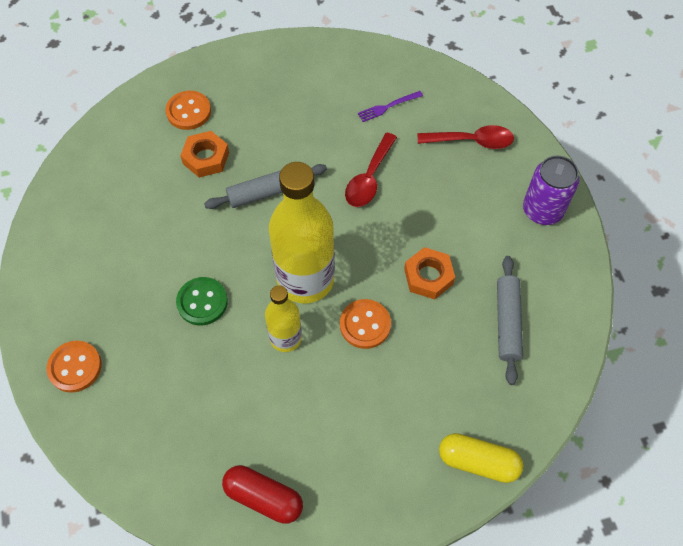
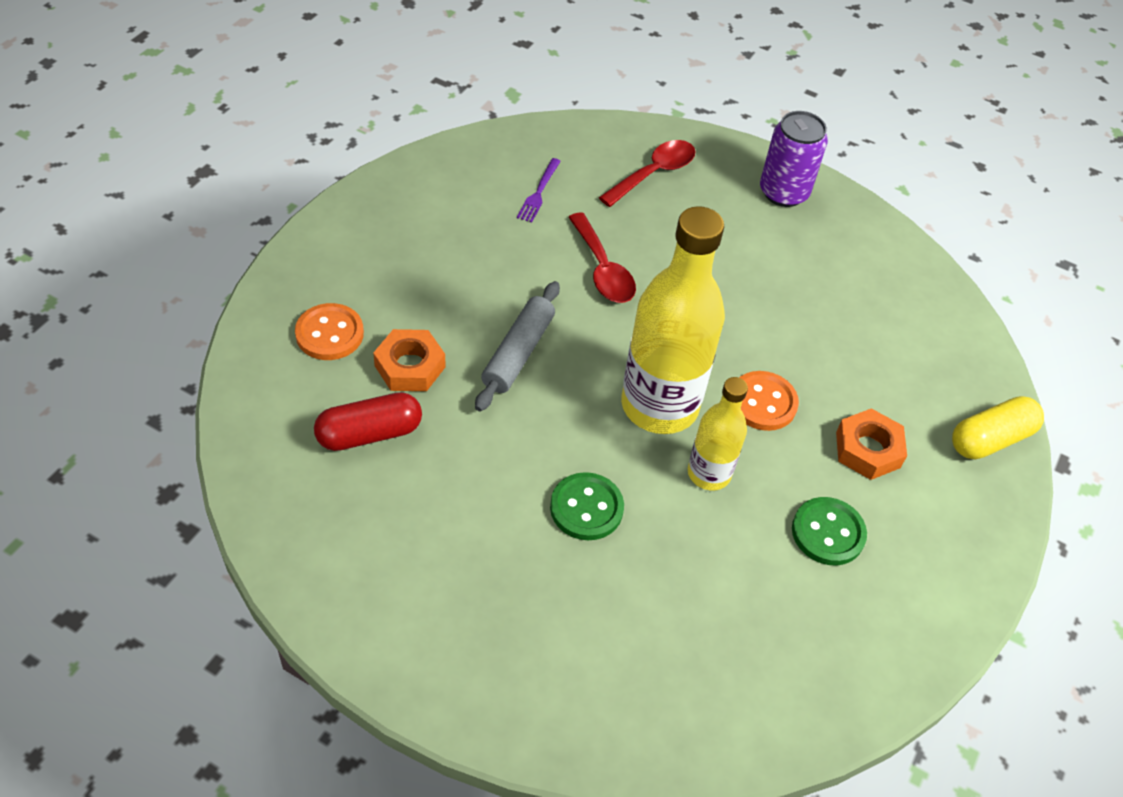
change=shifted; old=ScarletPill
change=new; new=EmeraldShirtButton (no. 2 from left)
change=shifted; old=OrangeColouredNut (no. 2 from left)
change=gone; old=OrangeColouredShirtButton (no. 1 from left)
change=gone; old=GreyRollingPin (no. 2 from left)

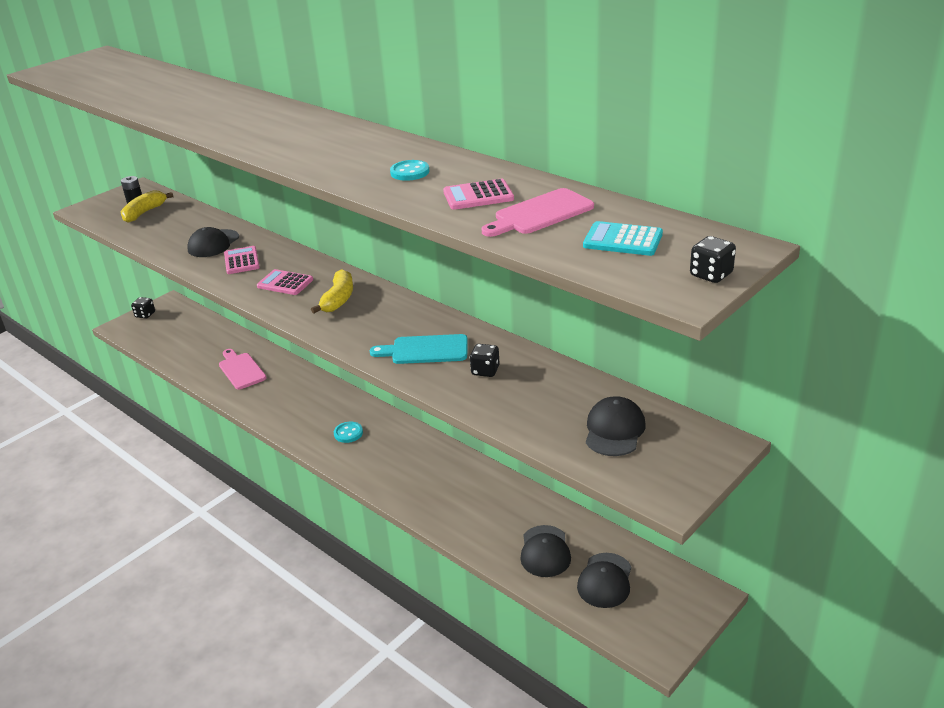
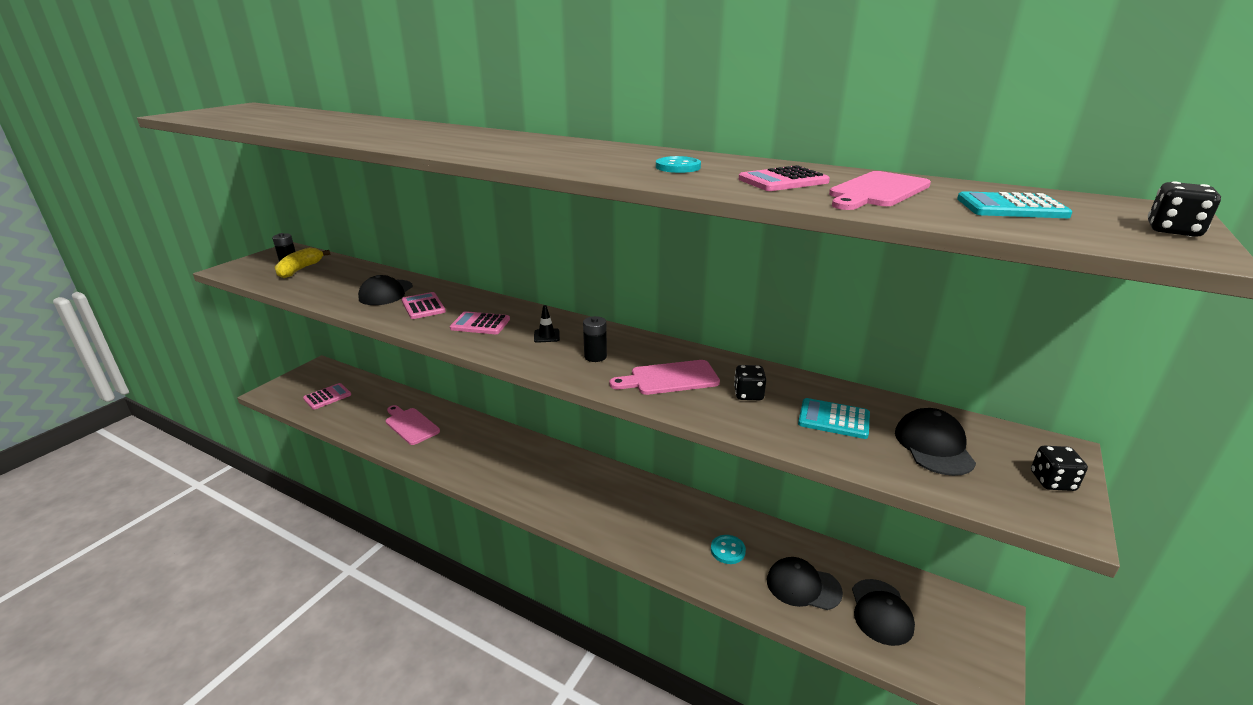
change=new; new=PinkCalculator (no. 1 from left)
change=swapped; old=GoldenBananaFruit (no. 2 from left); new=JetBlackTrafficCone
change=new; new=JetBlackPowerCell (no. 2 from left)
change=repainted; old=TurquoiseChoppingBoard; new=PinkChoppingBoard (no. 2 from left)
change=shifted; old=TurquoiseShirtButton (no. 1 from left in the first image); new=TurquoiseShirtButton (no. 2 from left)
change=rotated; old=JetBlackCap (no. 2 from left); degrees=120
change=new; new=TurquoiseCalculator (no. 1 from left)
change=shifted; old=JetBlackDice (no. 1 from left in the first image); new=JetBlackDice (no. 2 from left)

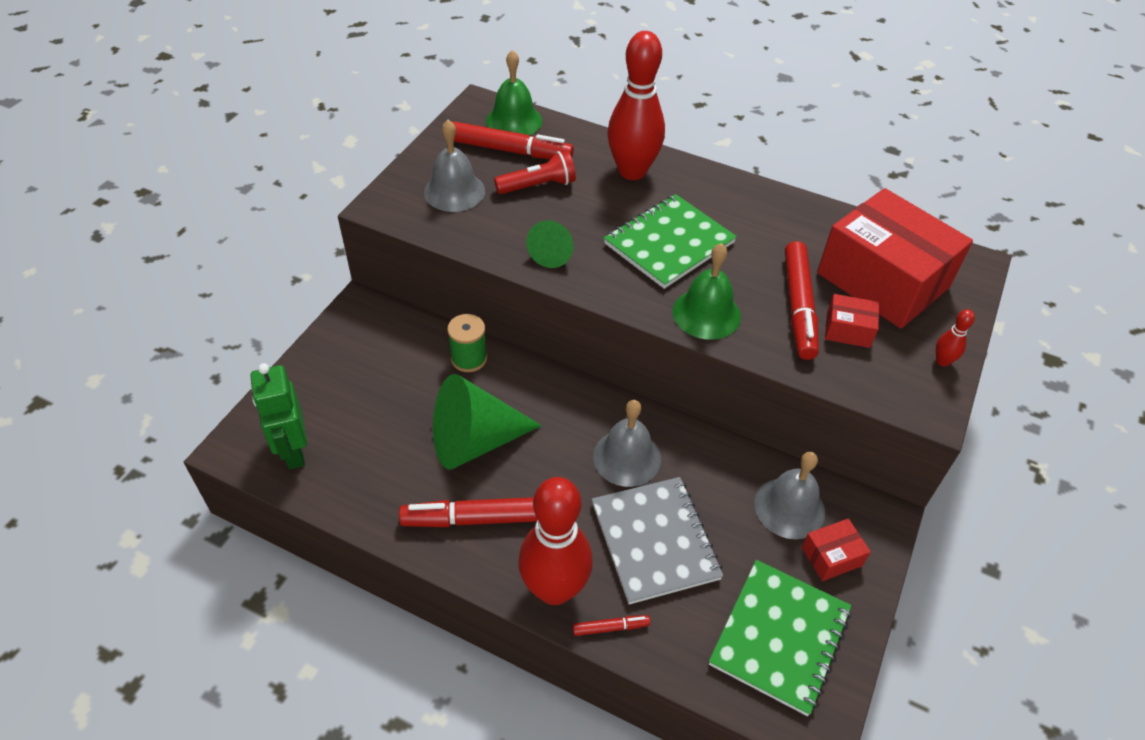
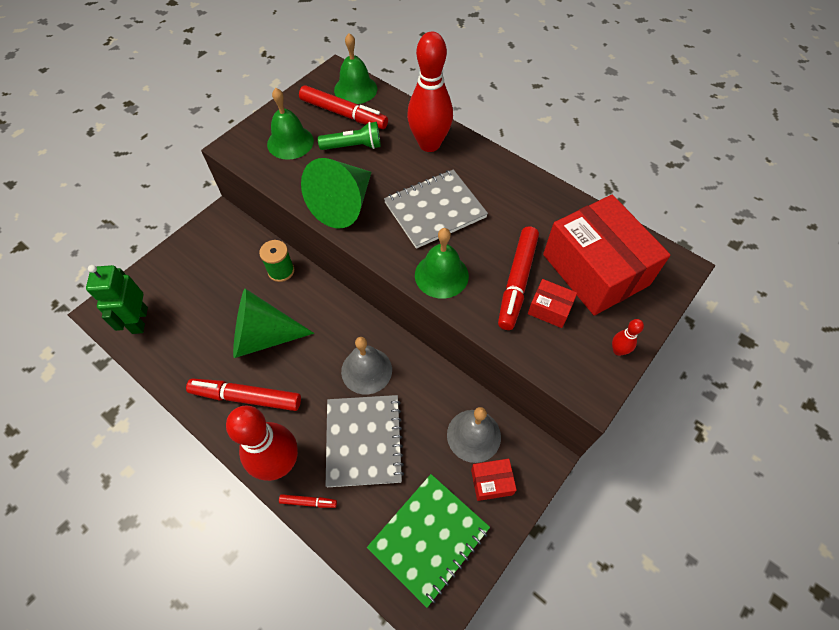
change=repainted; old=GreyBell (no. 1 from left); new=EmeraldBell (no. 1 from left)
change=scaled; old=EmeraldCone (no. 2 from left); factor=1.84
change=repainted; old=ScarletPocketTorch; new=EmeraldPocketTorch
change=repainted; old=EmeraldNotebook (no. 1 from left); new=GreyNotebook (no. 2 from left)

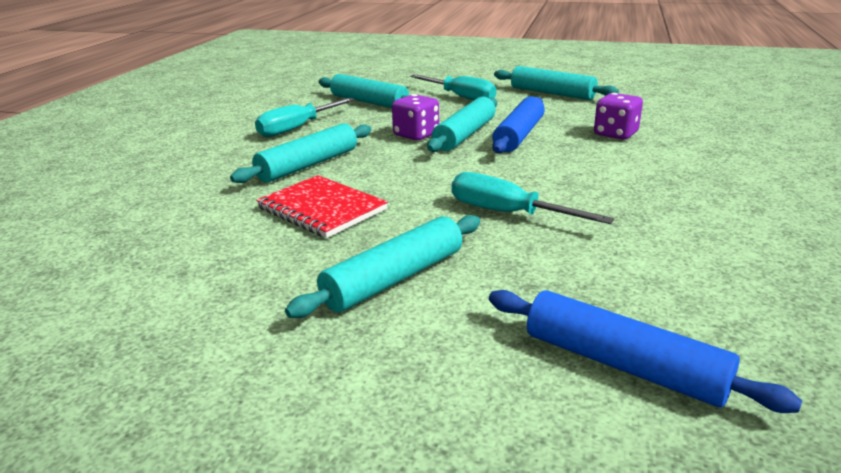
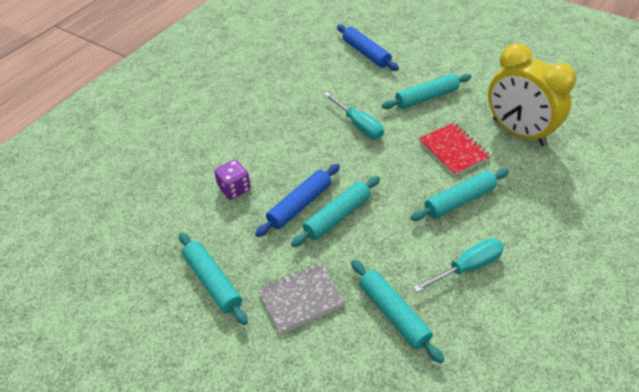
change=swapped; old=TurquoiseFlatScrewdriver (no. 2 from left); new=GreyNotebook
change=new; new=GoldenAlarmClock
change=gone; old=PurpleDice (no. 1 from left)

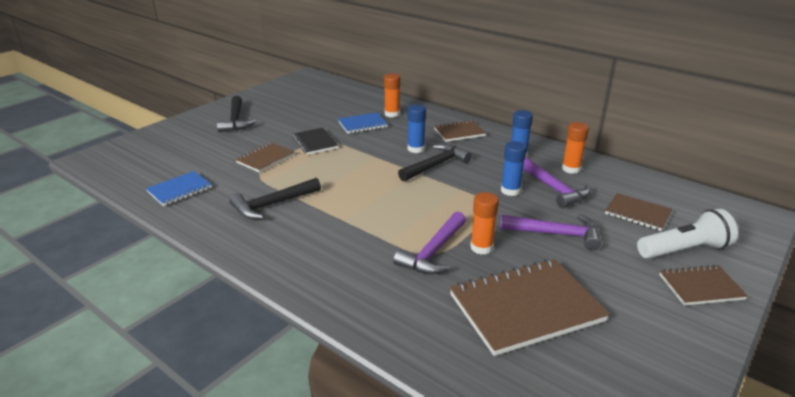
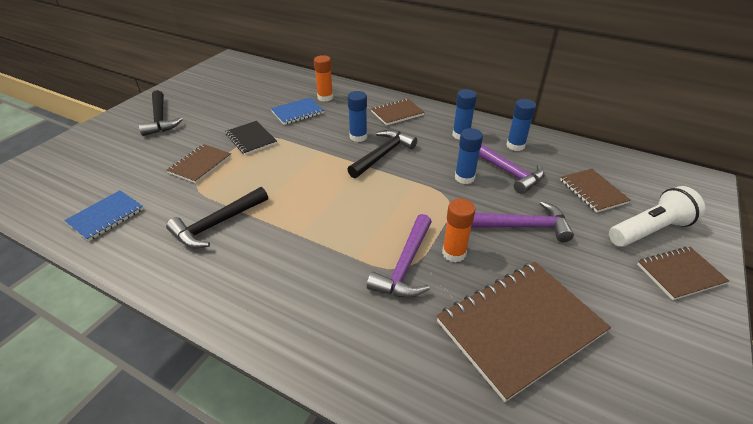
change=repainted; old=OrangeColouredGlue (no. 3 from left); new=BlueGlue (no. 4 from left)
change=rotated; old=DarkBrownNotebook (no. 4 from left); degrees=45

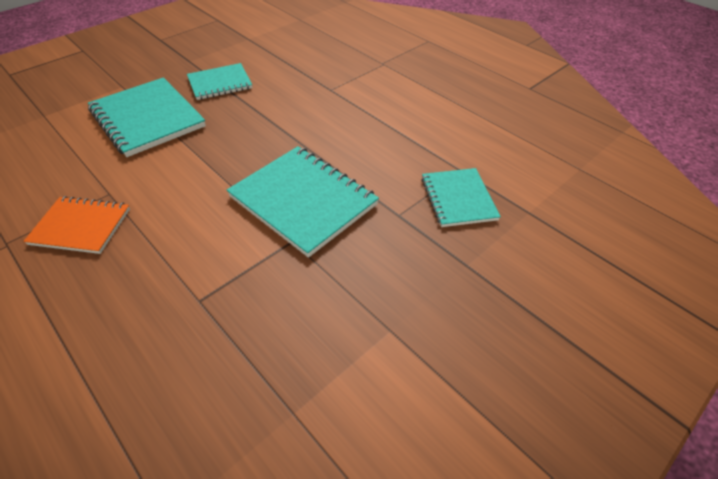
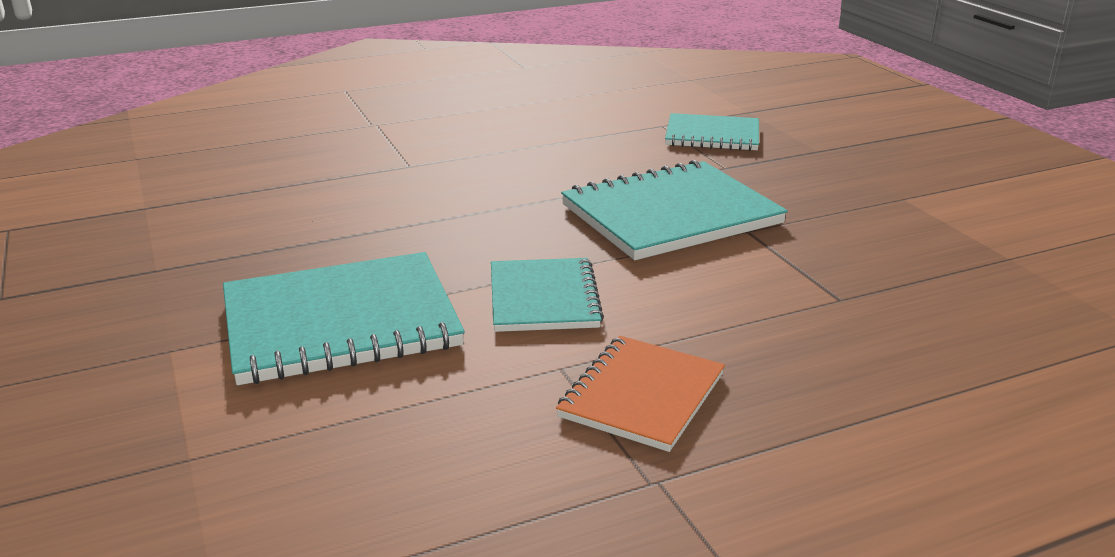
change=shifted; old=TurquoiseNotebook (no. 2 from left)

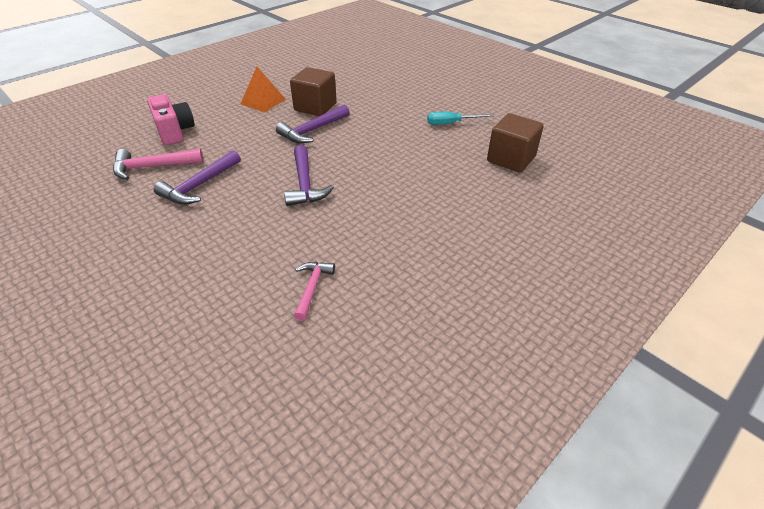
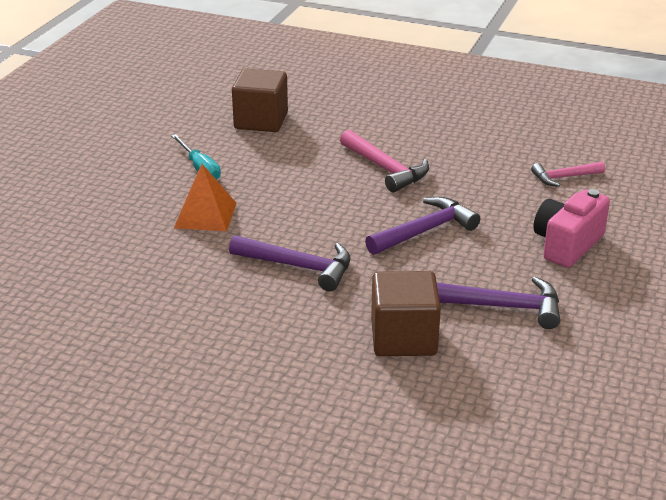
change=shifted; old=OrangeColouredSolidPyramid
change=shifted; old=PinkHammer (no. 1 from left)
change=shifted; old=DarkBrownSolidCube (no. 1 from left in the first image); new=DarkBrownSolidCube (no. 2 from left)
change=shifted; old=PinkCamera

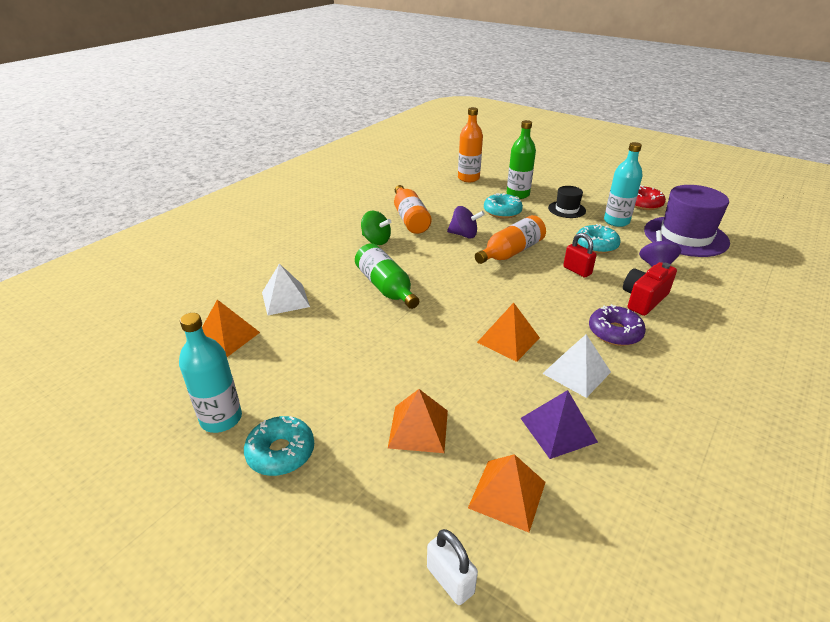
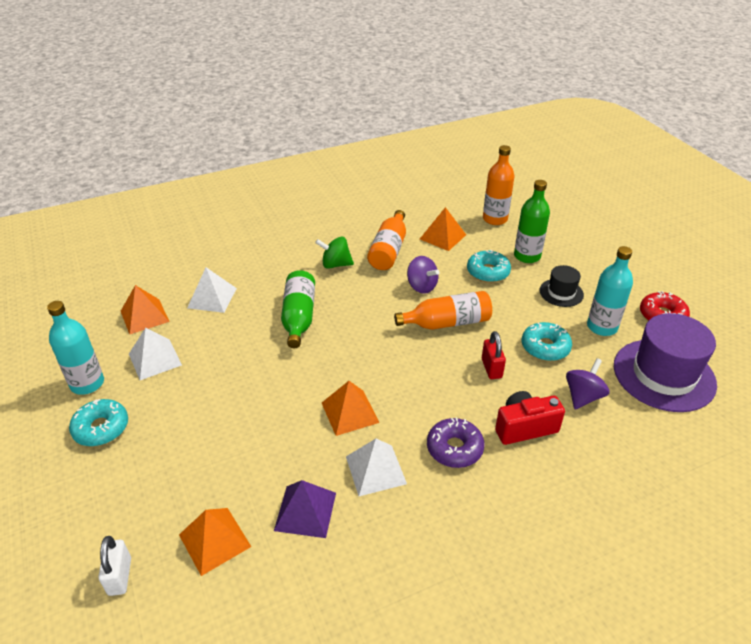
change=new; new=PureWhiteSolidPyramid (no. 1 from left)
change=rotated; old=EmeraldToyTop; degrees=120
change=shifted; old=OrangeColouredSolidPyramid (no. 2 from left in the first image); new=OrangeColouredSolidPyramid (no. 4 from left)

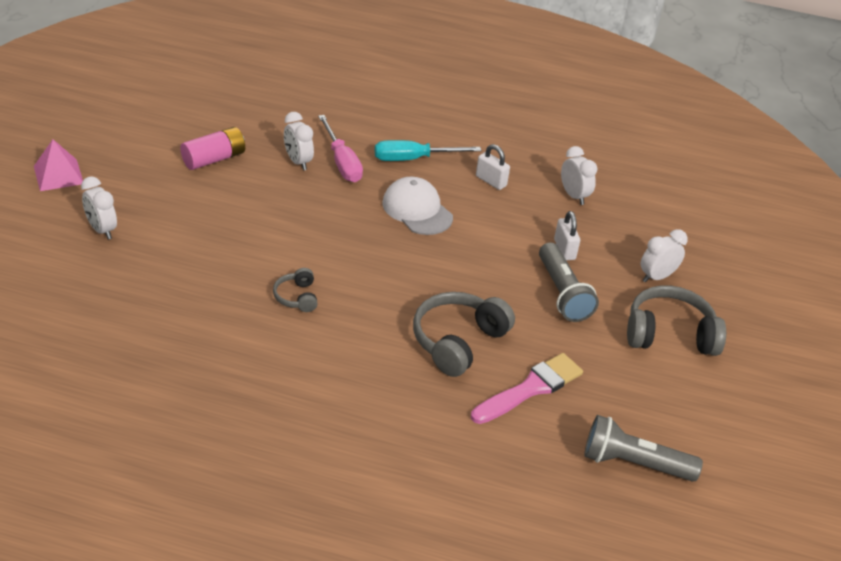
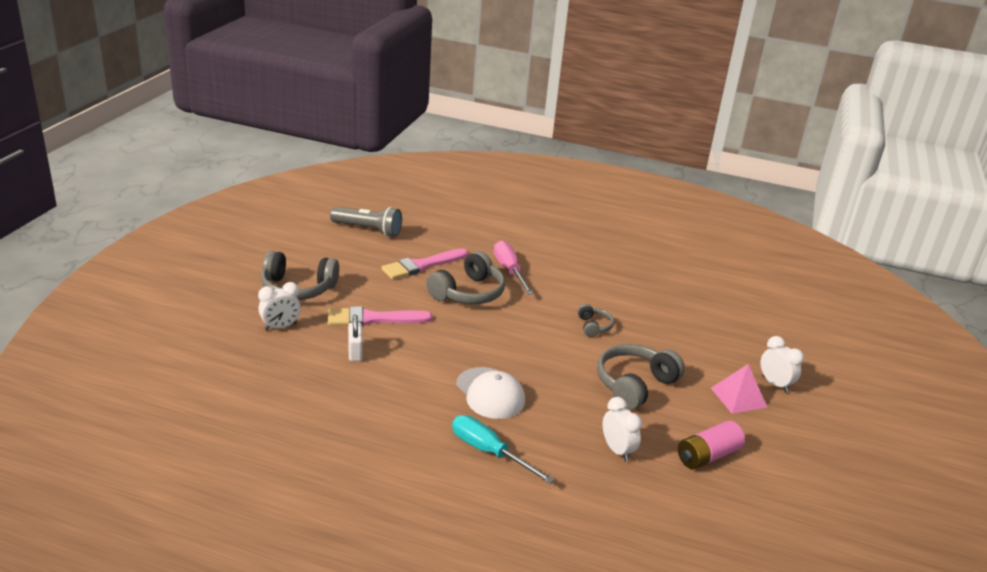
change=swapped; old=GreyPocketTorch (no. 1 from left); new=PinkPaintbrush (no. 1 from left)
change=rotated; old=TurquoiseFlatScrewdriver; degrees=-135
change=shifted; old=PinkFlatScrewdriver
change=new; new=GreyHeadphones (no. 4 from left)
change=shifted; old=PinkSolidPyramid
change=gone; old=PureWhiteSmallLock (no. 1 from left)
change=gone; old=PureWhiteAlarmClock (no. 3 from left)

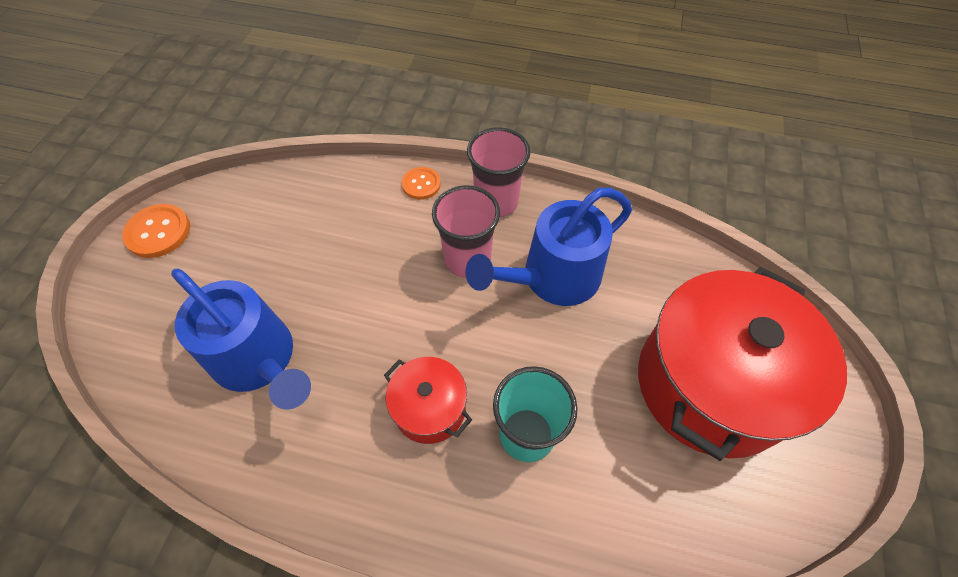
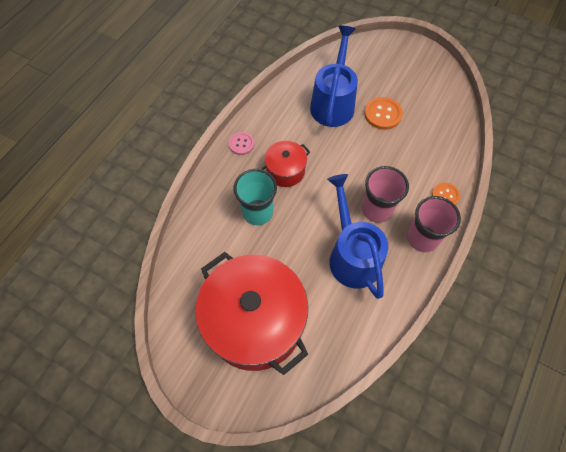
change=new; new=PinkShirtButton
change=rotated; old=BlueWateringCan (no. 1 from left); degrees=135
change=shifted; old=OrangeColouredShirtButton (no. 1 from left)

